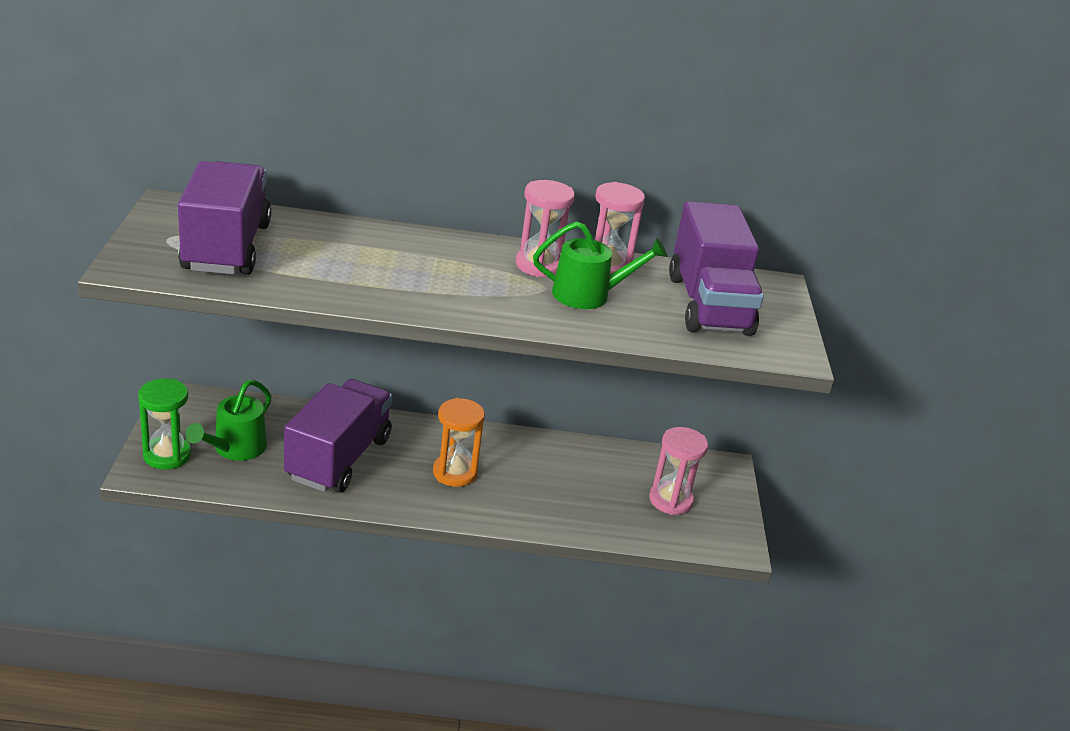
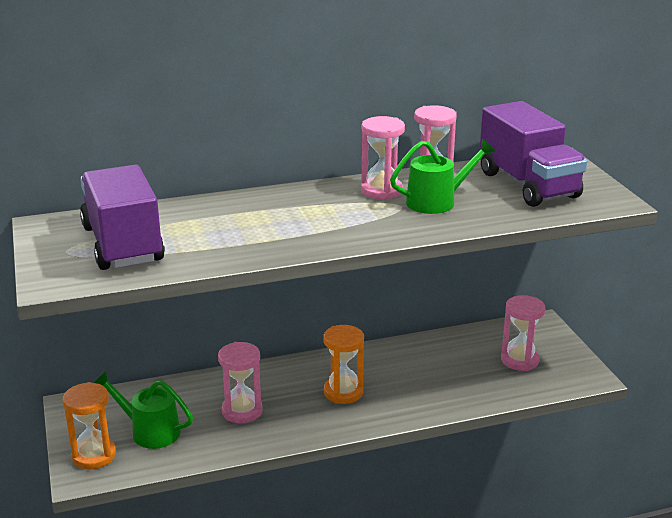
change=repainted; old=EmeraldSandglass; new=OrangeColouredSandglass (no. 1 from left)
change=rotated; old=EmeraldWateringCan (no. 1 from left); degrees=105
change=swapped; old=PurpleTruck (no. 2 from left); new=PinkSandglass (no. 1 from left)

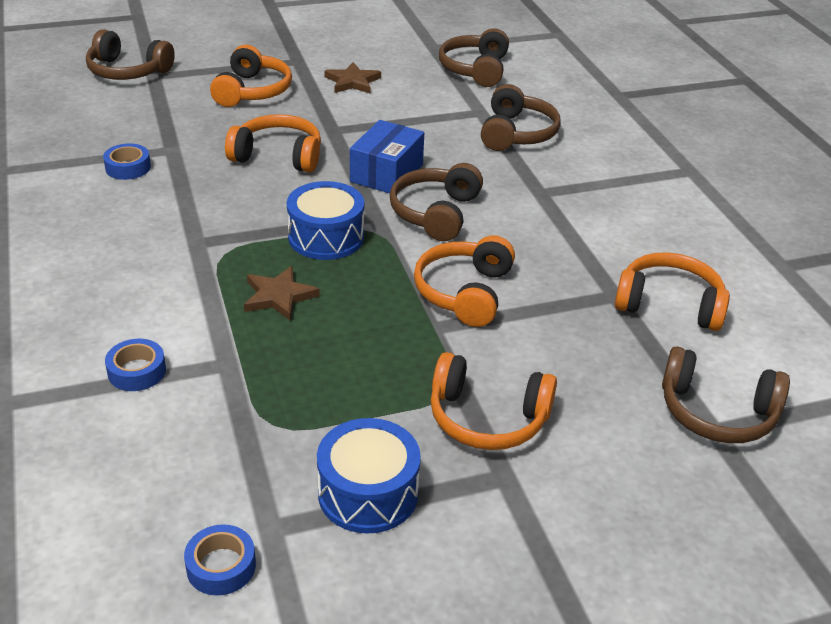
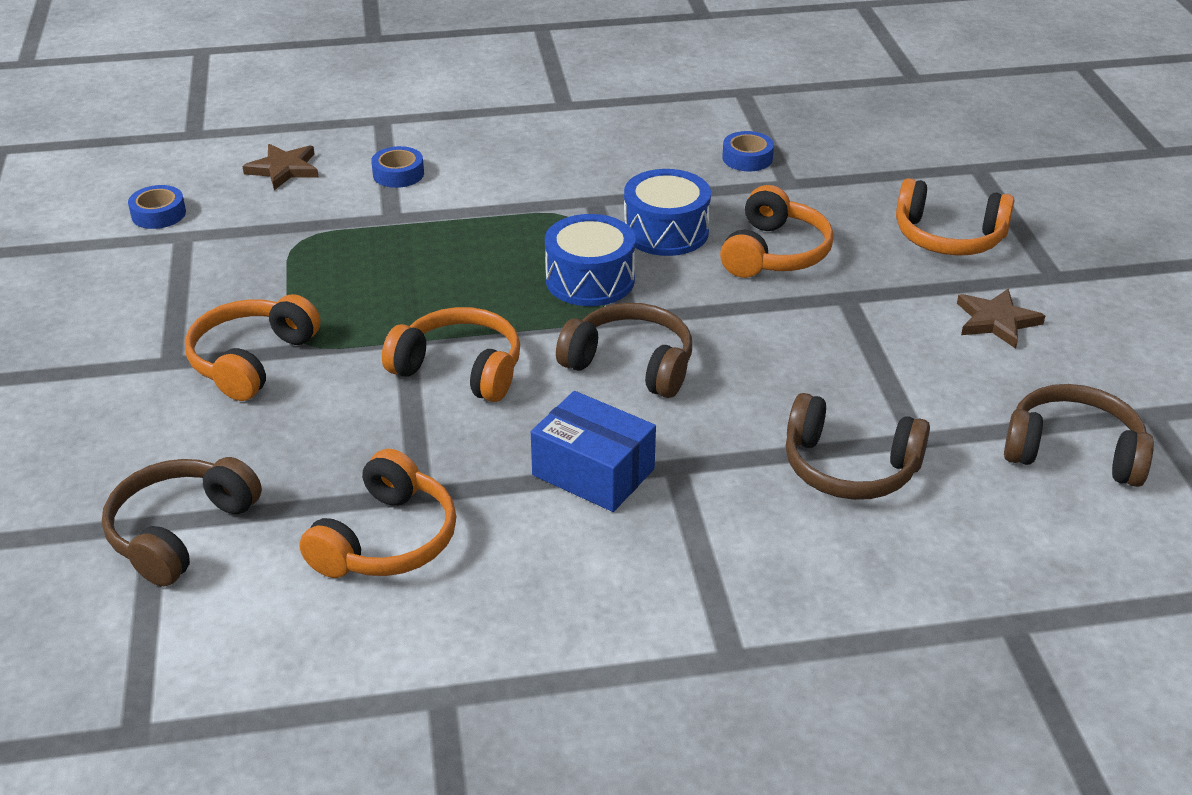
change=shifted; old=DarkBrownStarShape (no. 1 from left)
change=shifted; old=BluePackage
change=shifted; old=BlueDrum (no. 2 from left)
change=gone; old=DarkBrownHeadphones (no. 1 from left)

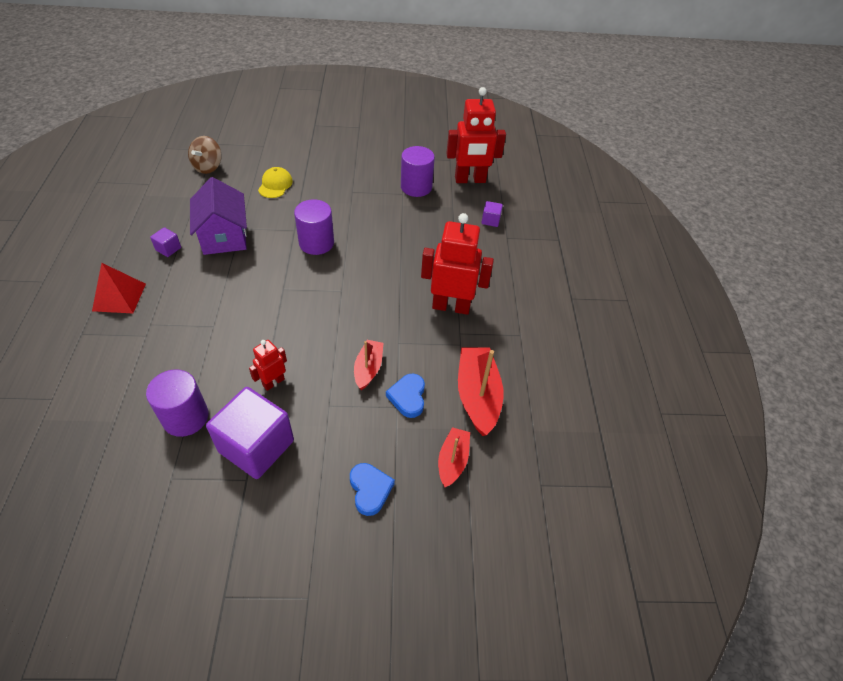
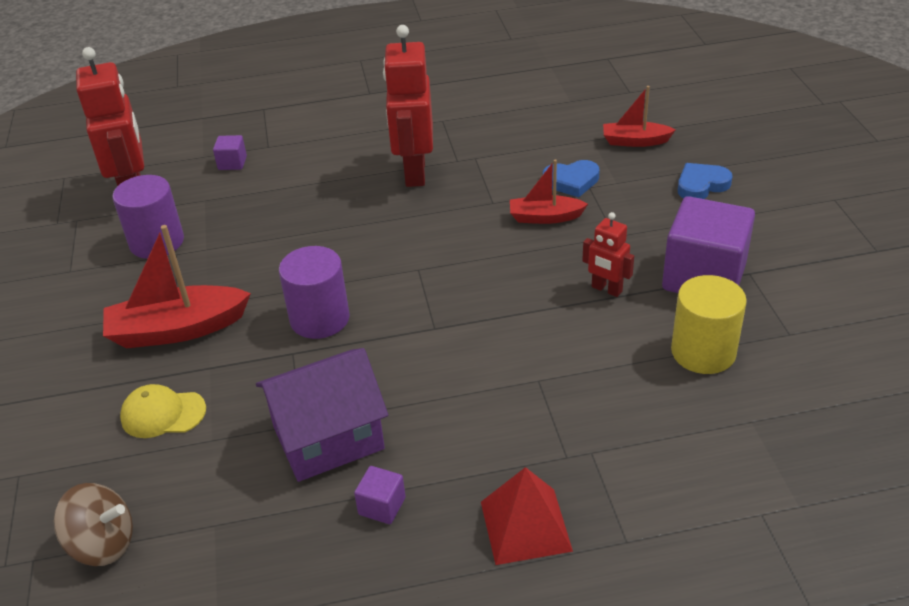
change=shifted; old=ScarletBoat (no. 3 from left in the first image); new=ScarletBoat (no. 1 from left)
change=repainted; old=PurpleCylinder (no. 1 from left); new=GoldenCylinder

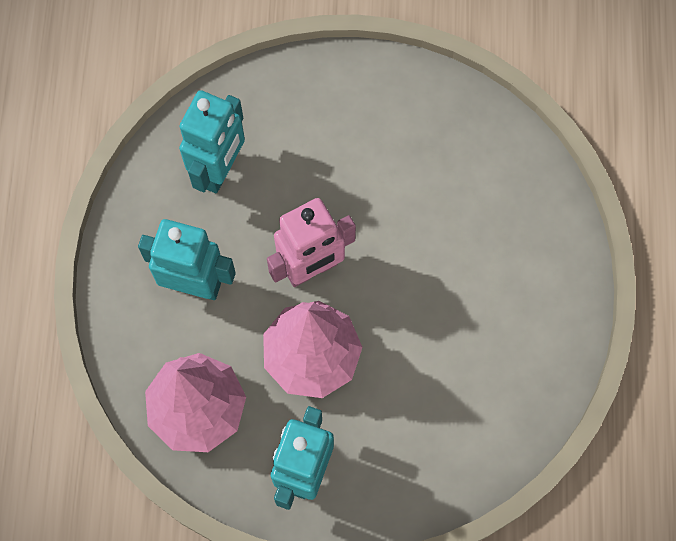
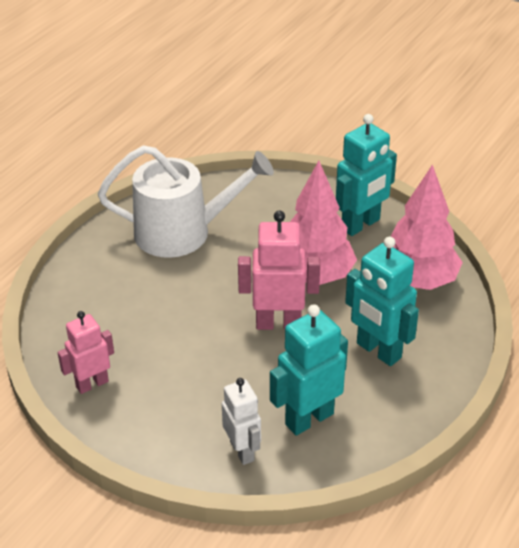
change=new; new=PinkToyRobot (no. 1 from left)
change=new; new=PureWhiteWateringCan
change=new; new=PureWhiteToyRobot

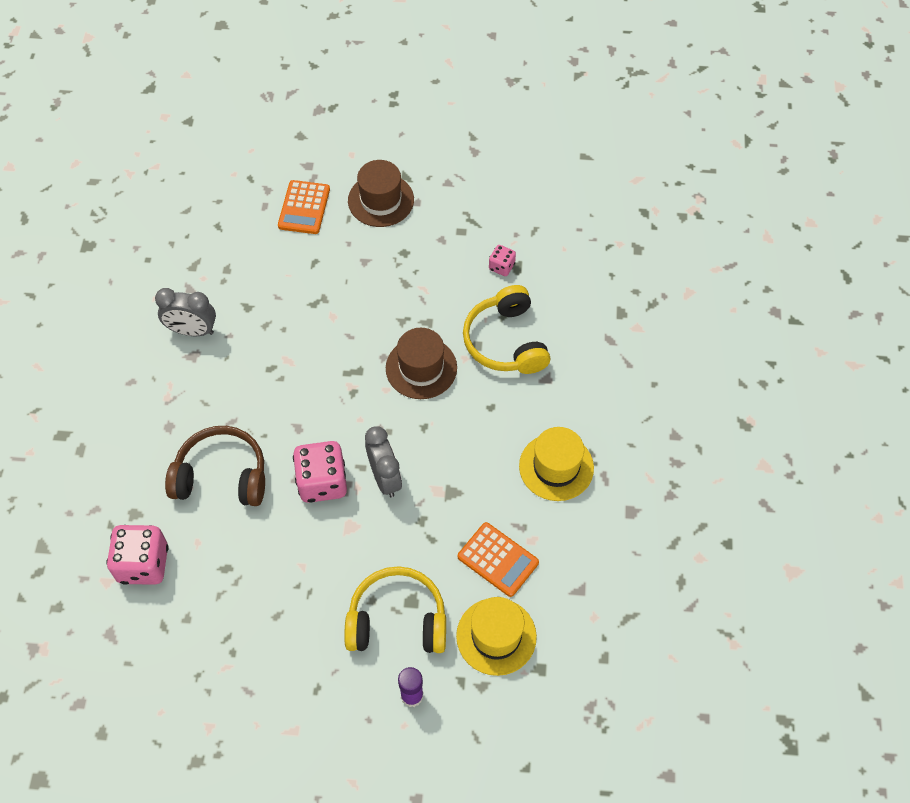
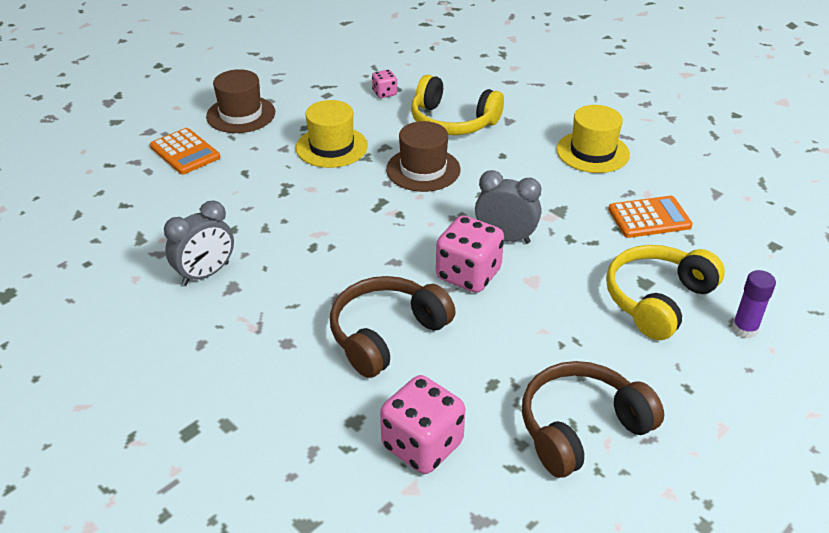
change=shifted; old=GoldenTopHat (no. 1 from left)
change=new; new=DarkBrownHeadphones (no. 2 from left)

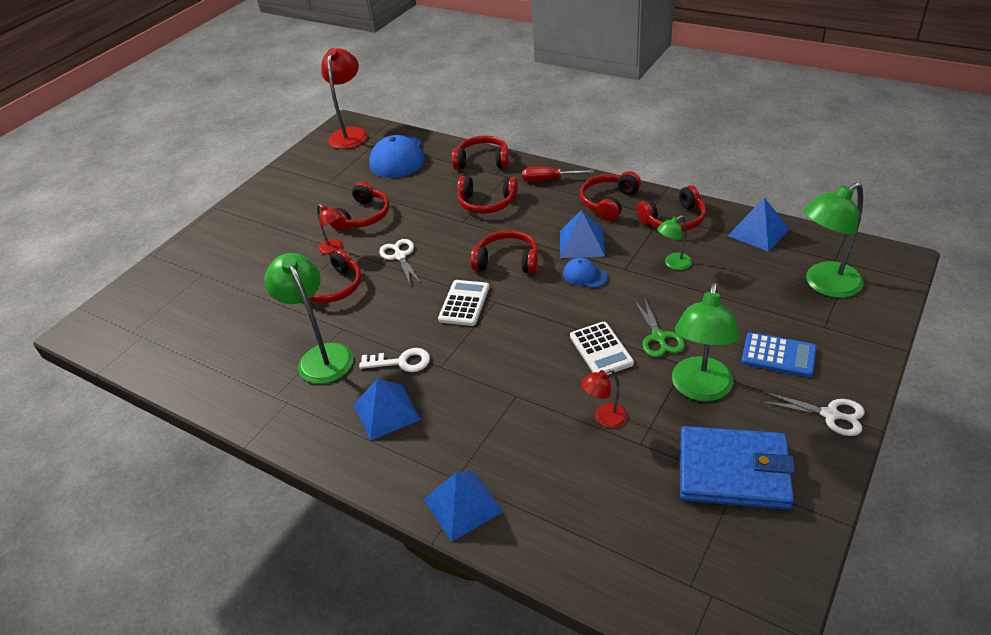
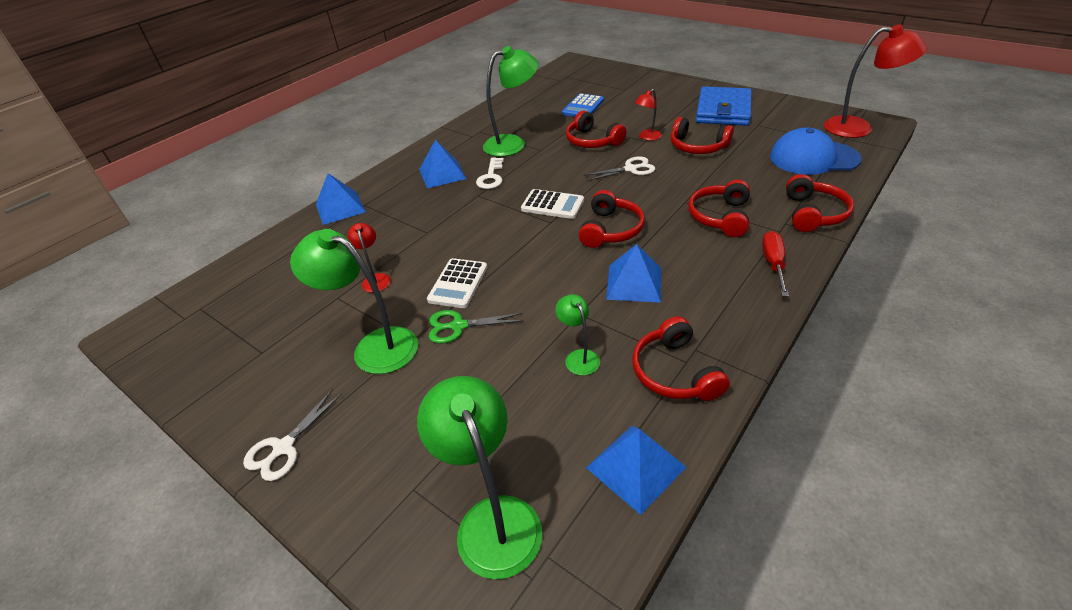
change=rotated; old=PureWhiteCalculator (no. 2 from left in the first image); degrees=-60
change=shifted; old=BlueCalculator
change=shifted; old=BlueWallet
change=gone; old=BlueCap (no. 2 from left)
change=gone; old=ScarletHeadphones (no. 6 from left)

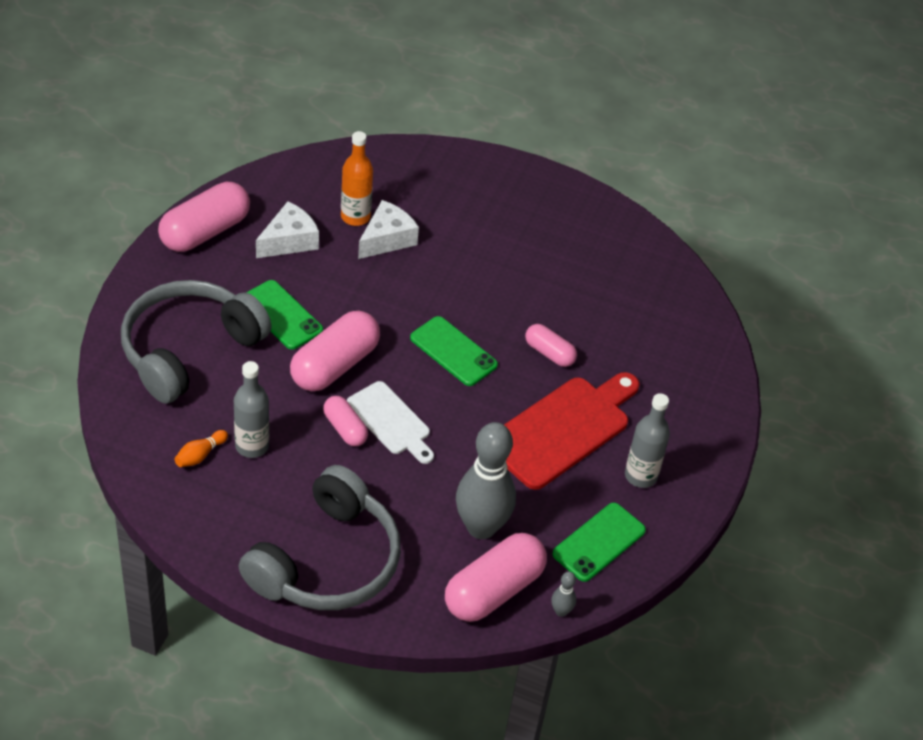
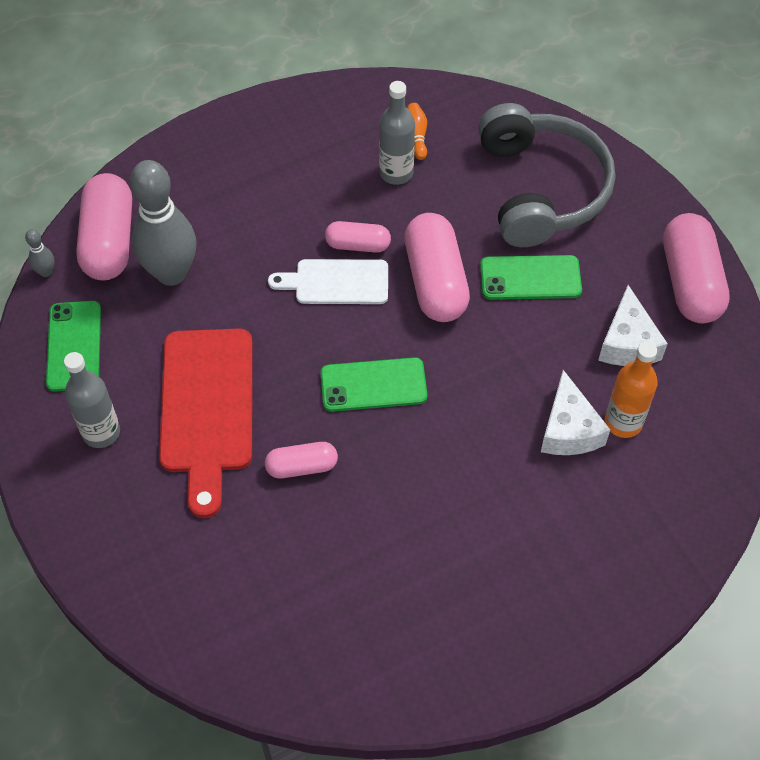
change=gone; old=GreyHeadphones (no. 2 from left)

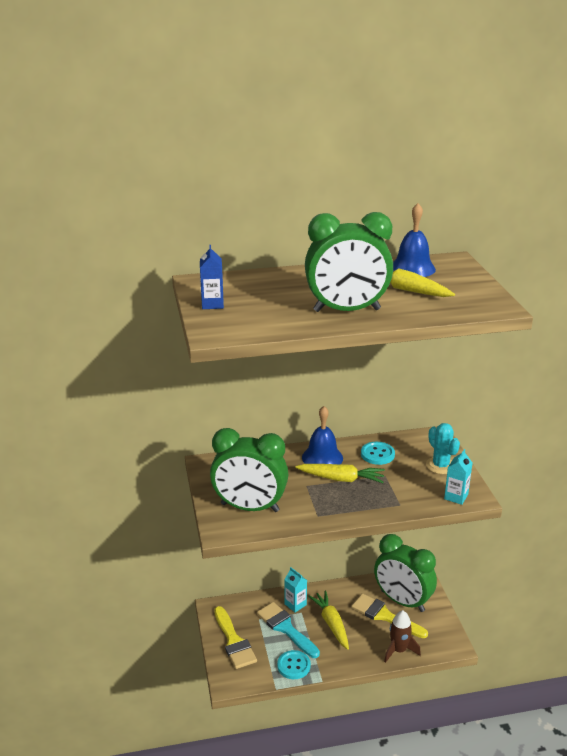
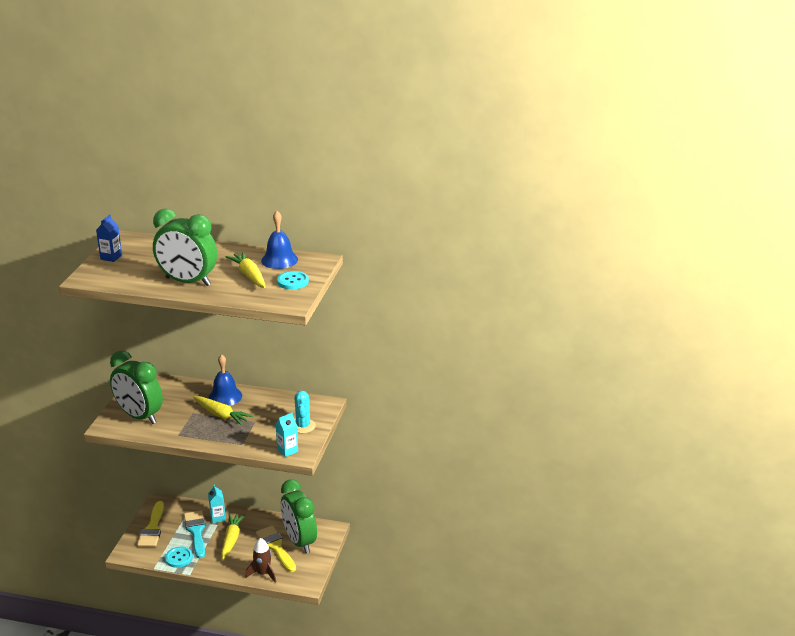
change=shifted; old=TurquoiseShirtButton (no. 2 from left)

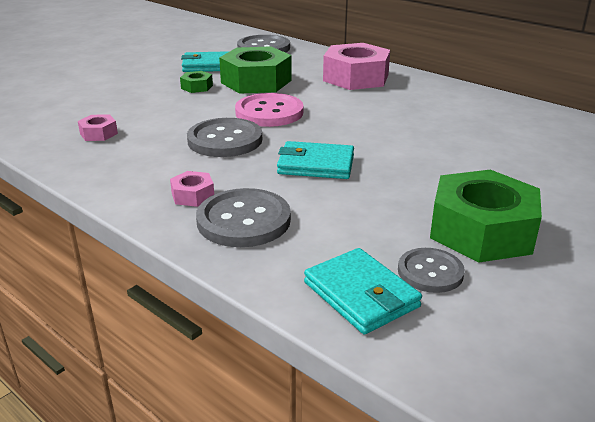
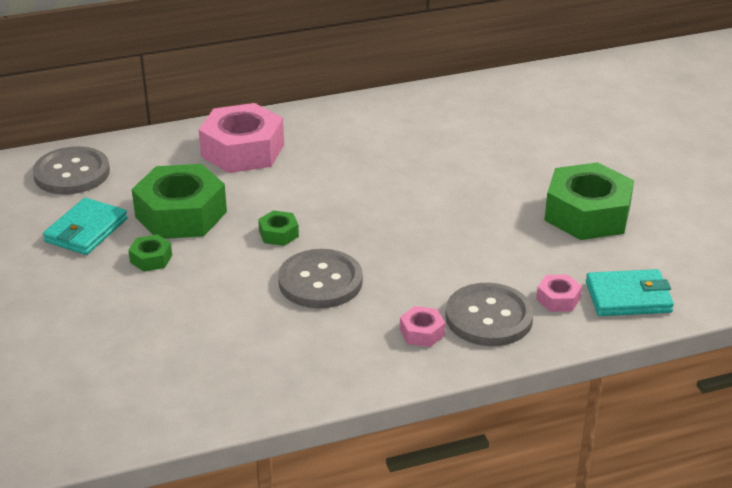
change=swapped; old=PinkShirtButton; new=EmeraldNut (no. 3 from left)
change=shifted; old=PinkNut (no. 1 from left in the first image); new=PinkNut (no. 3 from left)
change=gone; old=TurquoiseWallet (no. 2 from left)
change=gone; old=GreyShirtButton (no. 4 from left)

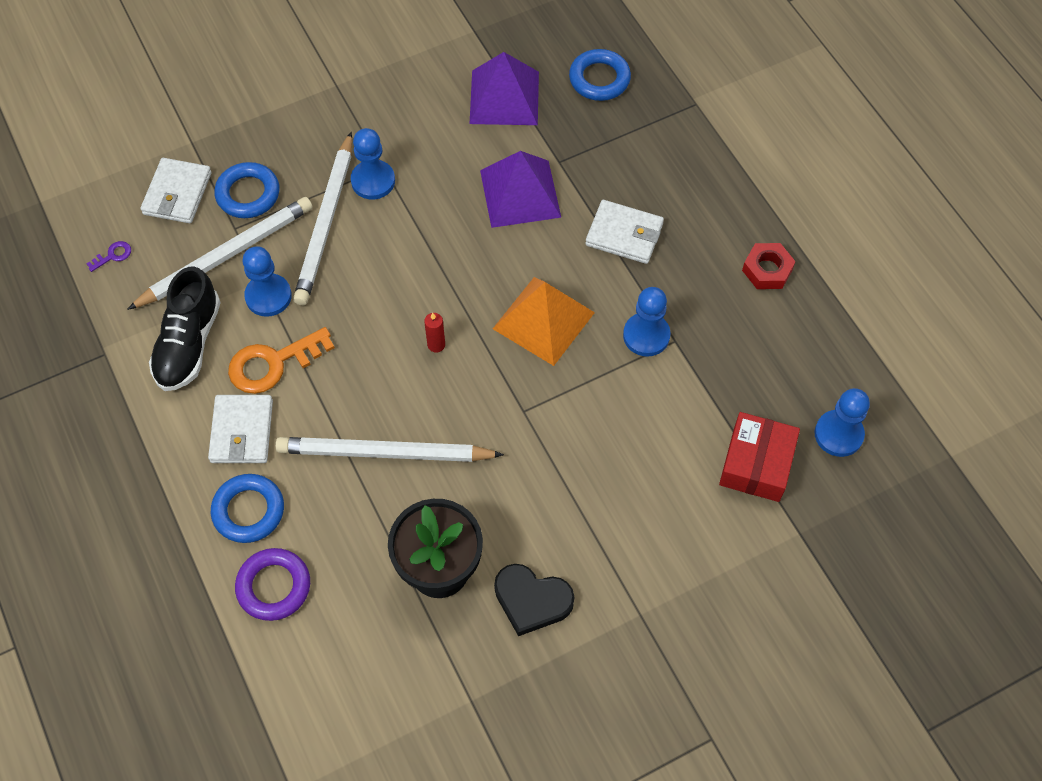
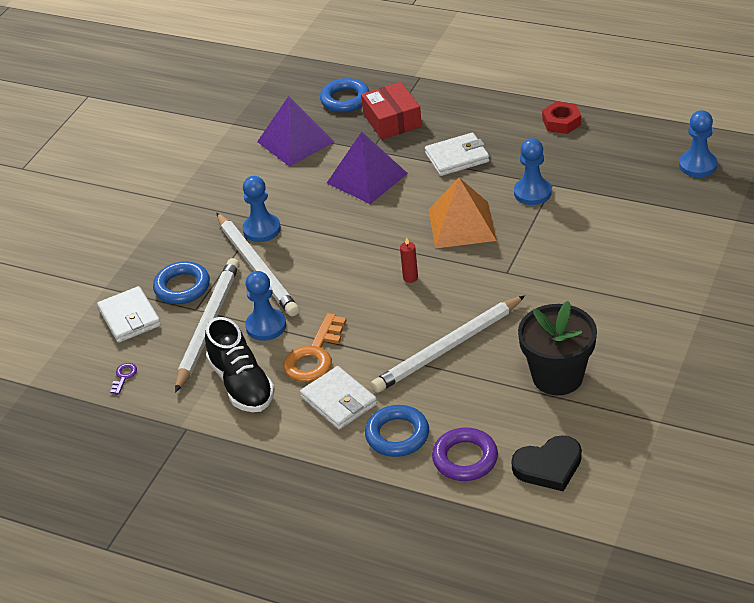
change=shifted; old=ScarletPackage
change=shifted; old=JetBlackLoveHeart

